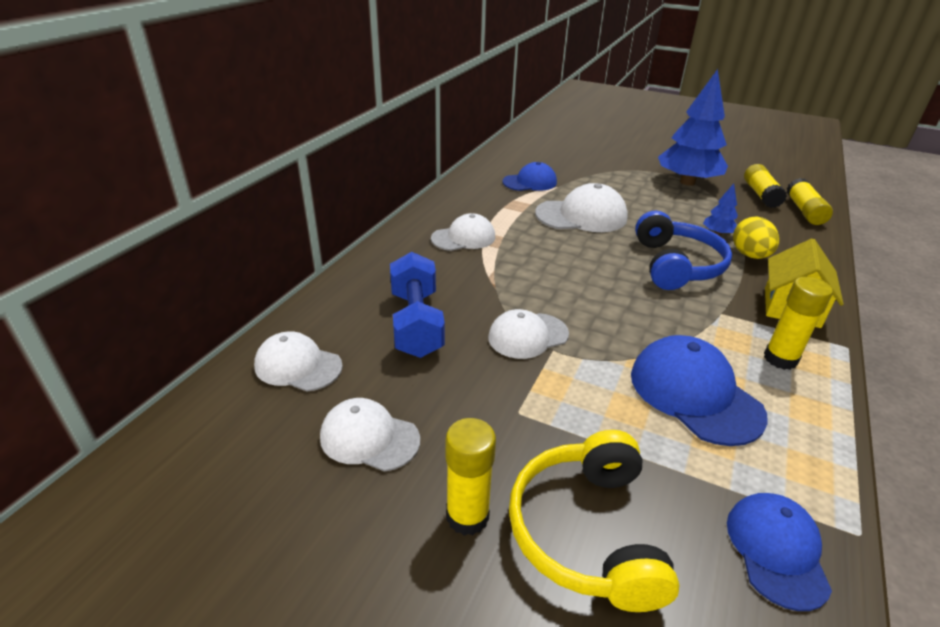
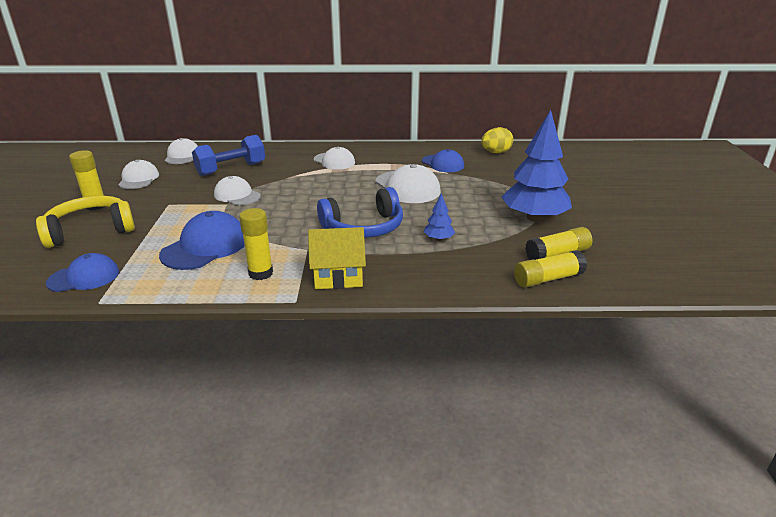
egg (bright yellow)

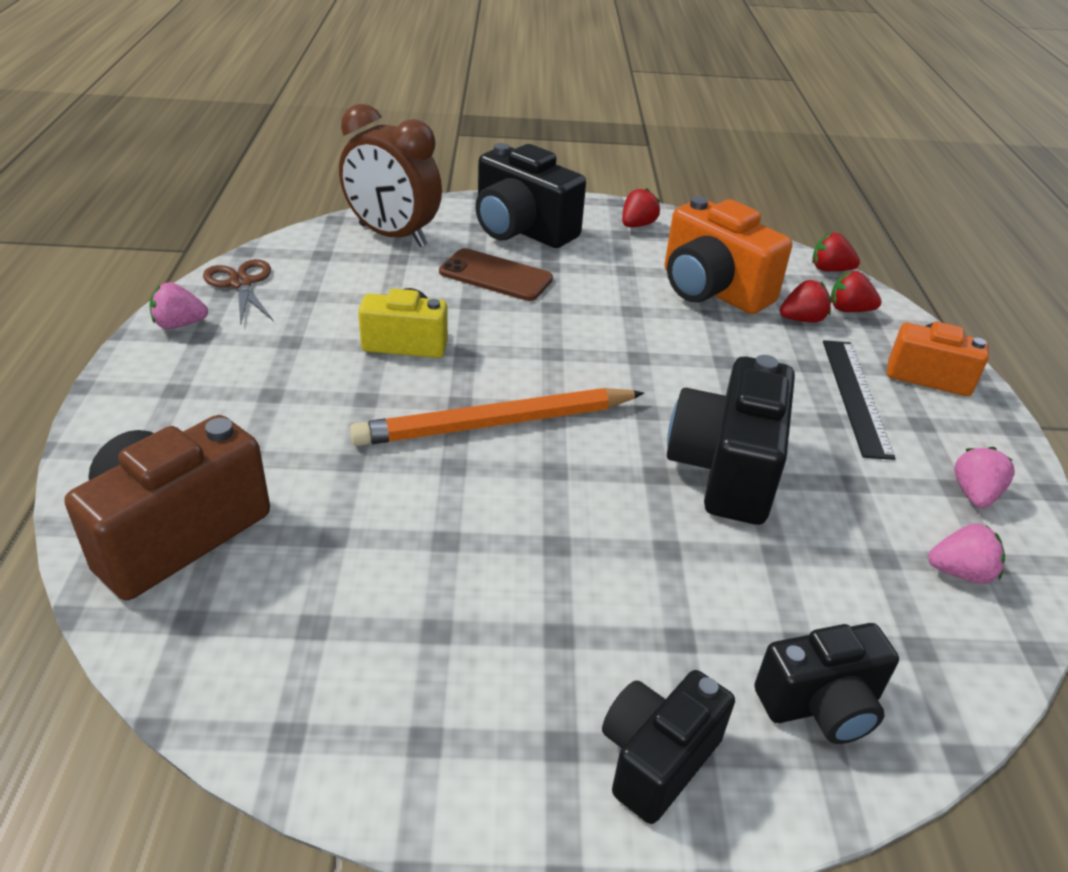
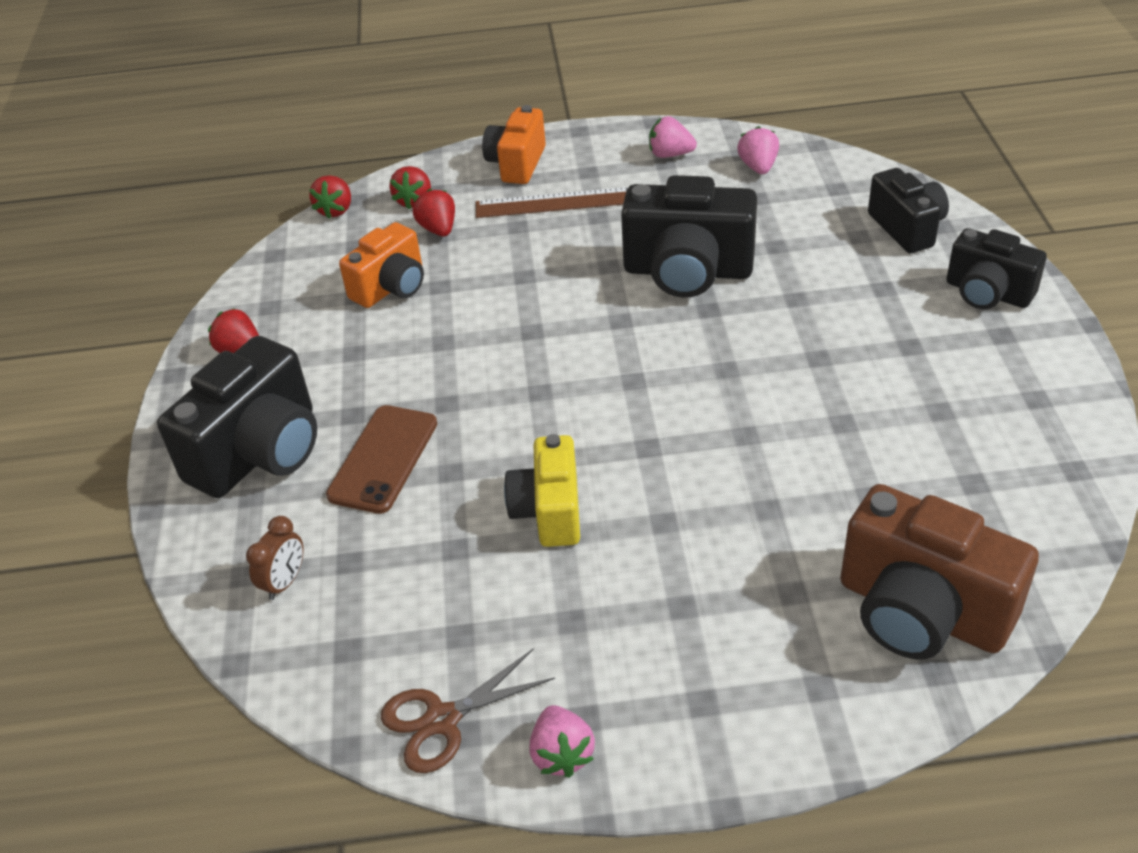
alarm clock (russet)
compact camera (orange-coloured) (1st from left)
ruler (russet)
wooden pencil (orange-coloured)

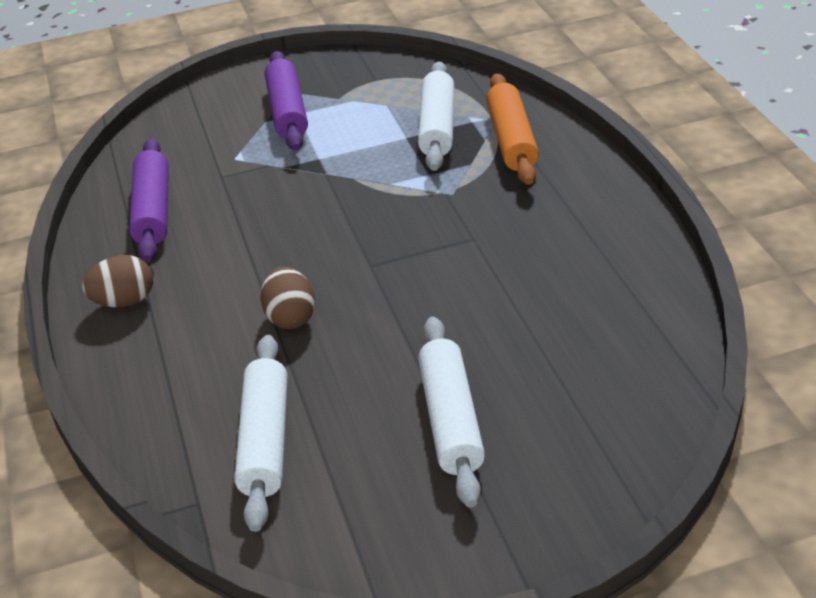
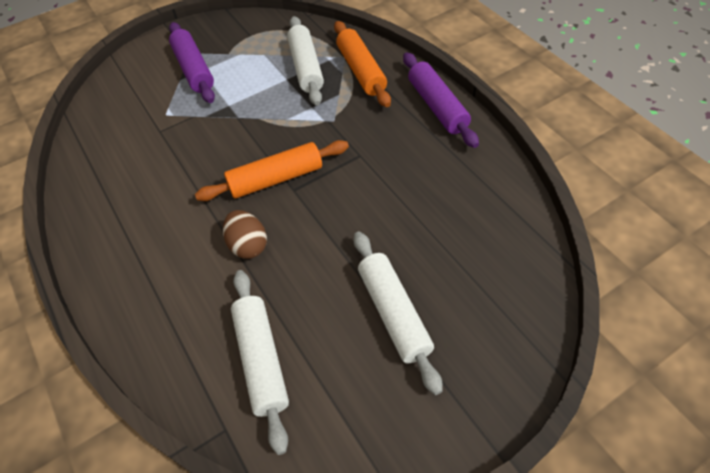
rolling pin (orange-coloured) (1st from left)
rolling pin (royal purple) (2nd from left)
egg (russet) (1st from left in the first image)

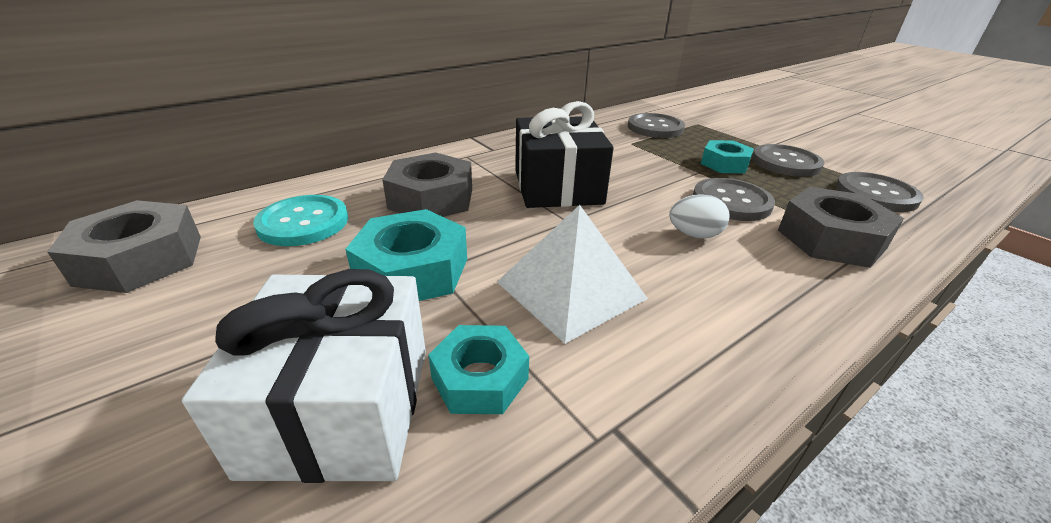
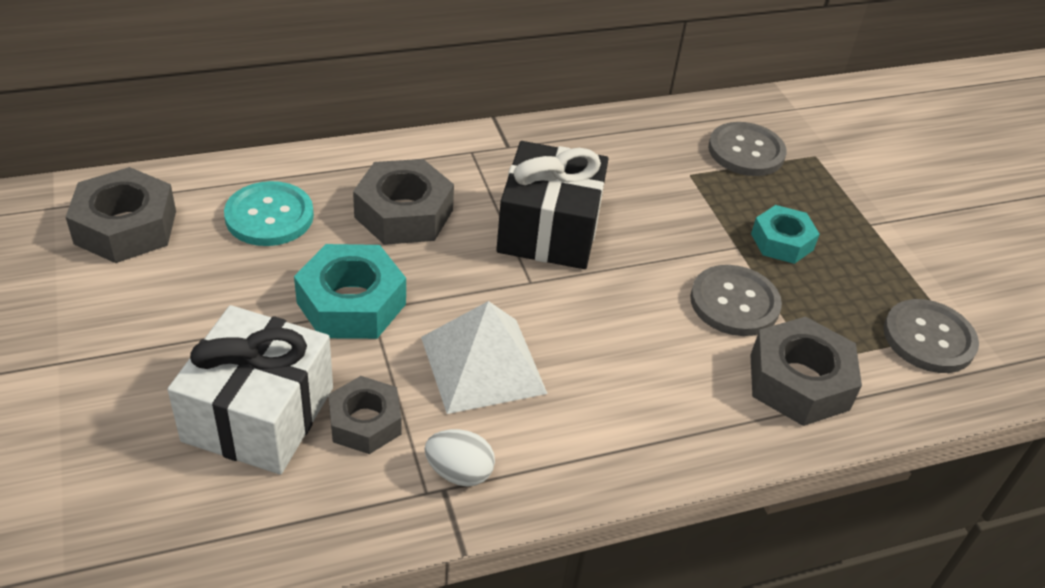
nut (gray) (2nd from left)
egg (snow-white)
sewing button (gray) (3rd from left in the first image)

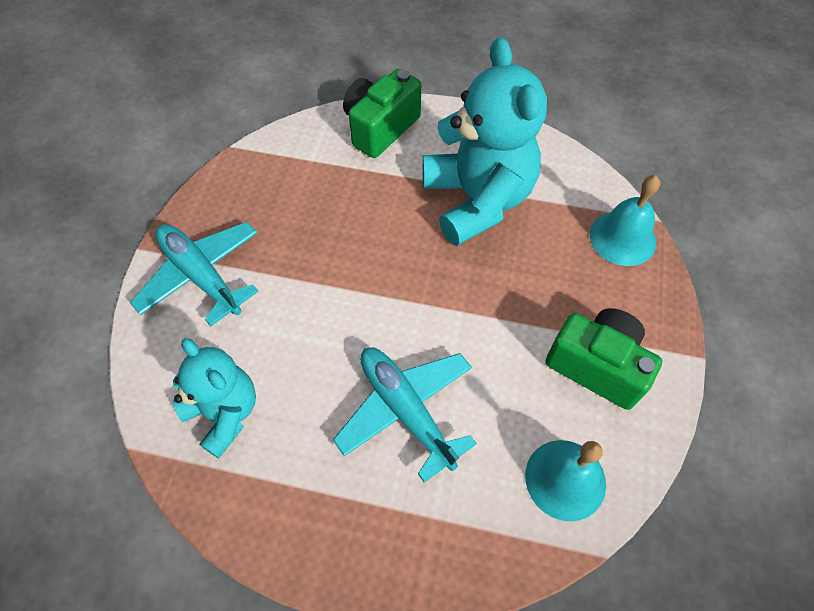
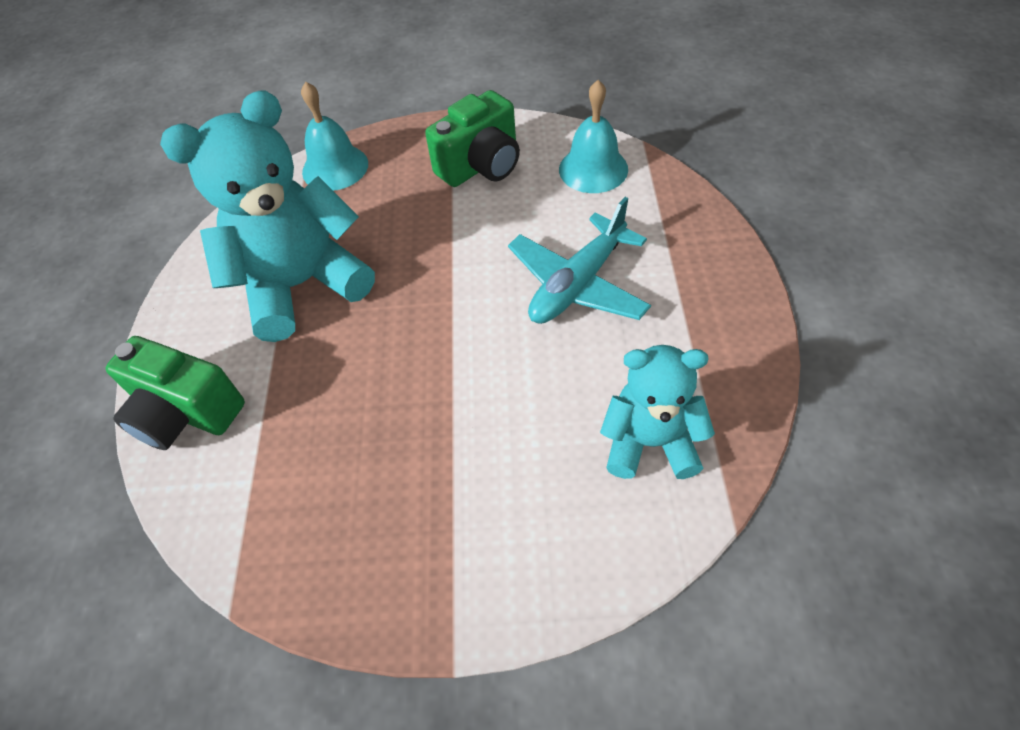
compact camera (green) (2nd from left)
stuffed bear (aqua) (2nd from left)
toy plane (aqua) (1st from left in the first image)

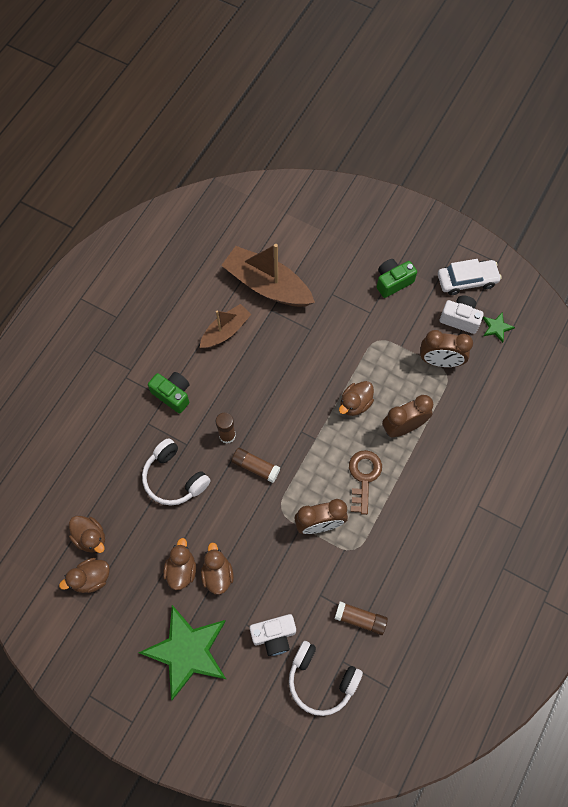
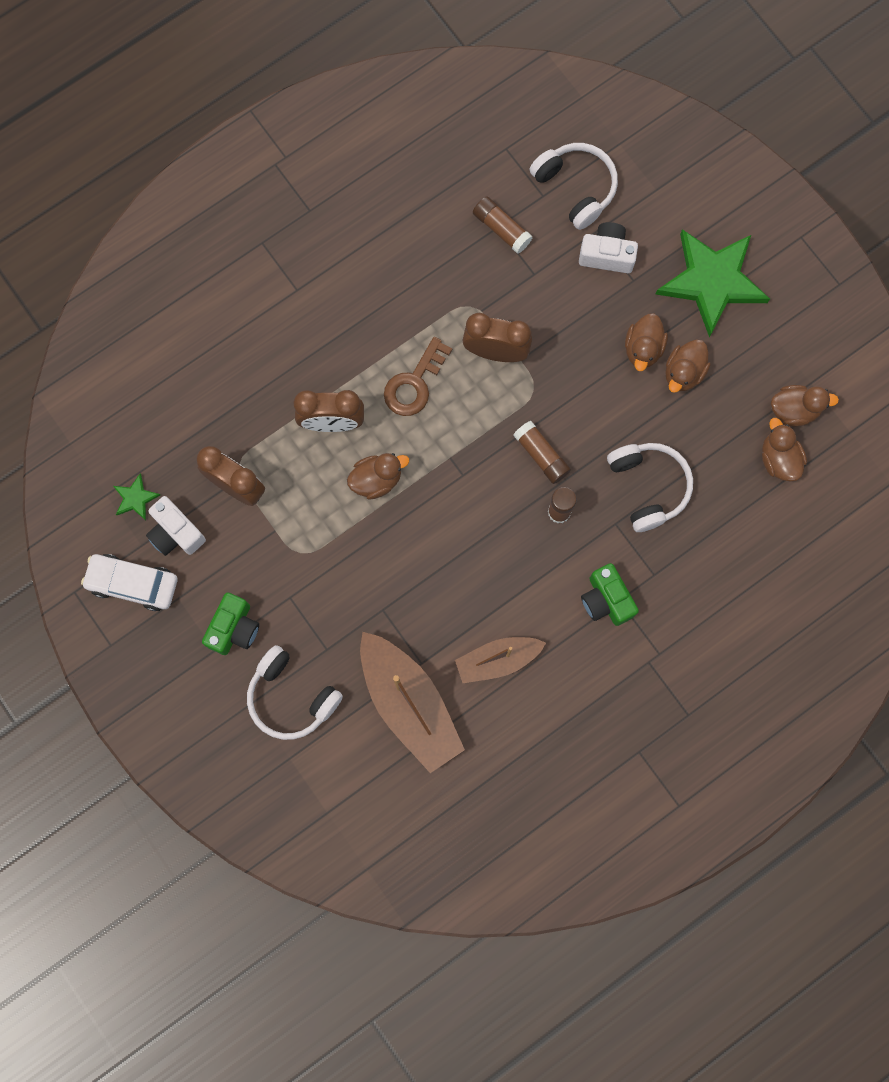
compact camera (green) (1st from left)
headset (snow-white) (1st from left)

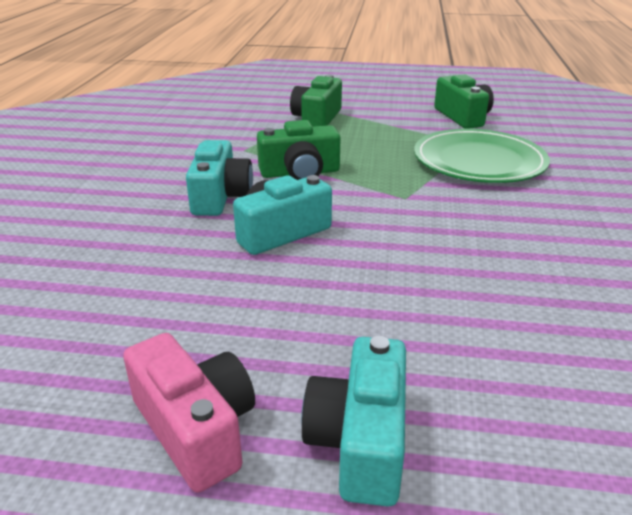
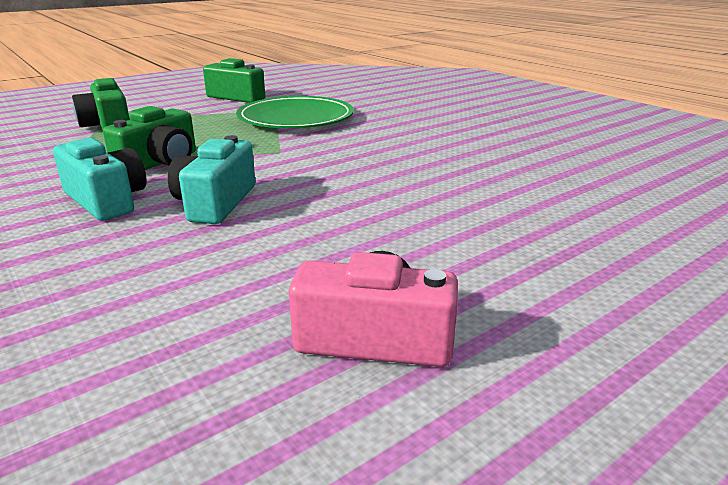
compact camera (aqua) (3rd from left in the first image)

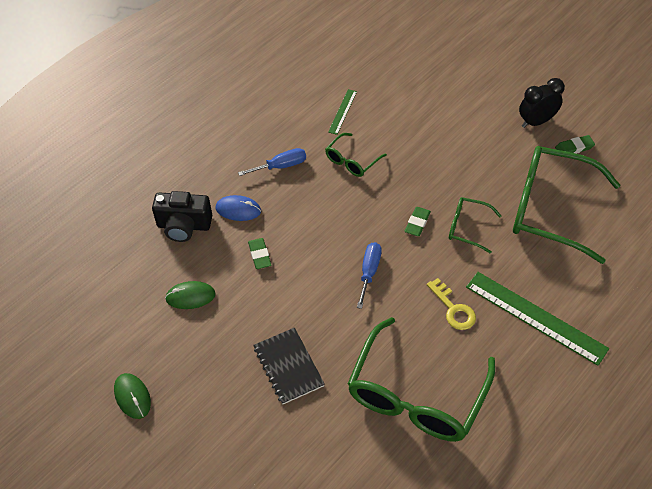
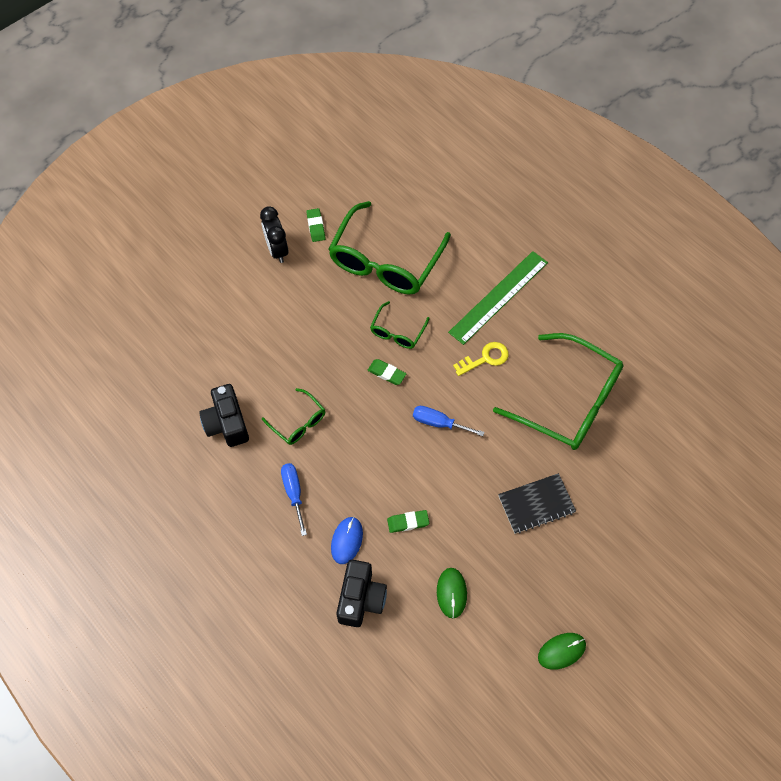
compact camera (black) (1st from left)

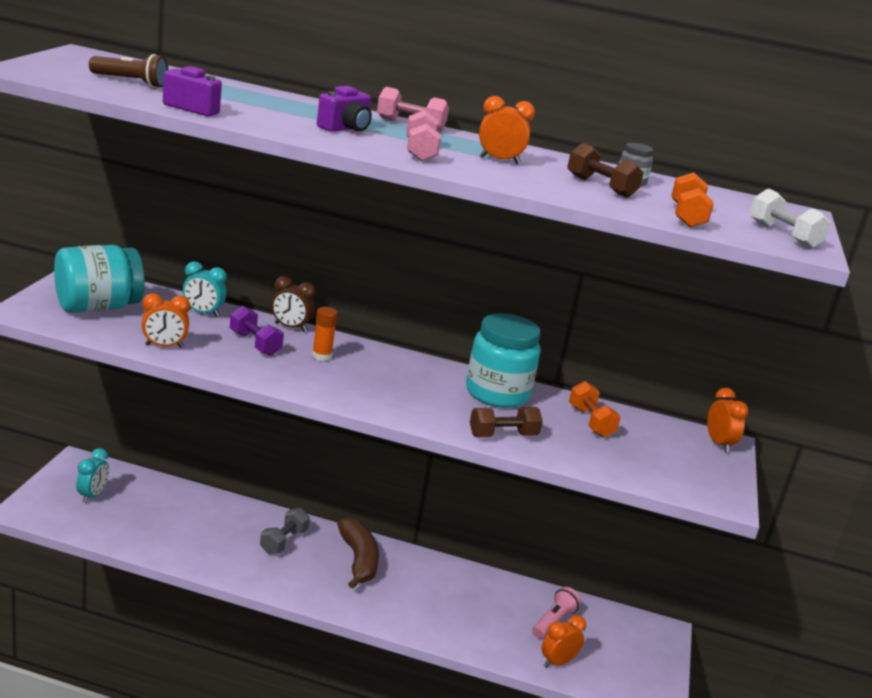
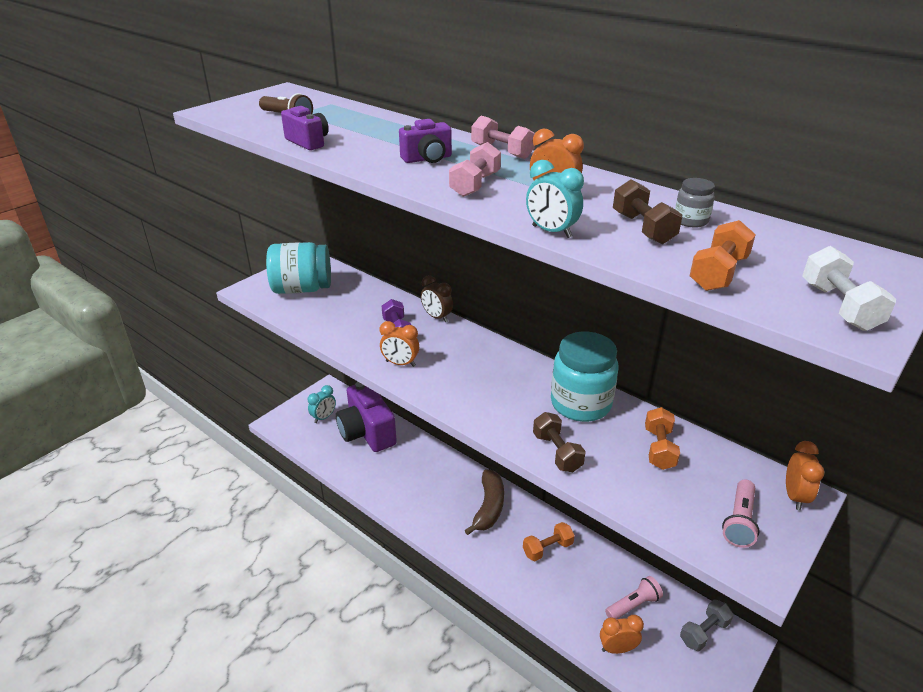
compact camera (royal purple) (2nd from left)
alarm clock (orange-coloured) (1st from left)
dumbbell (orange-coloured) (1st from left)
alarm clock (aqua) (2nd from left)
dumbbell (russet) (1st from left)
dumbbell (gray)
torch (rose-pink) (2nd from left)
stick of glue (orange-coloured)

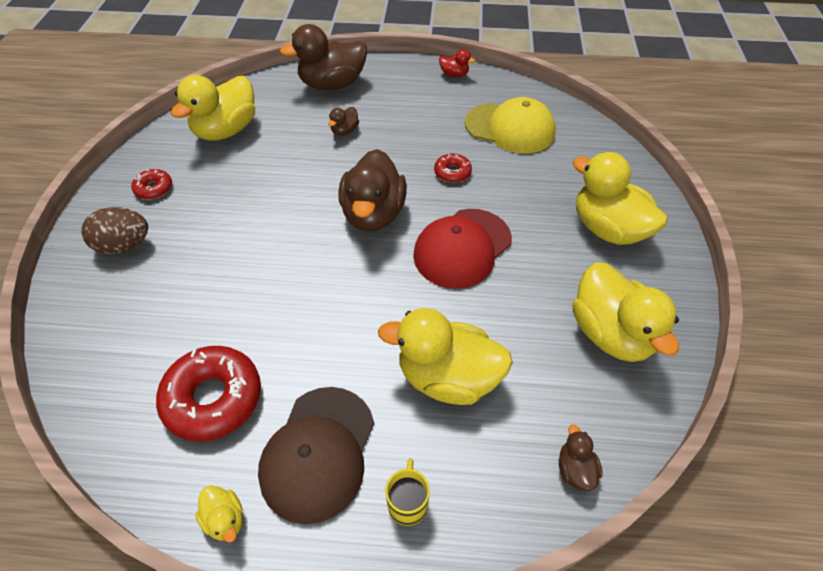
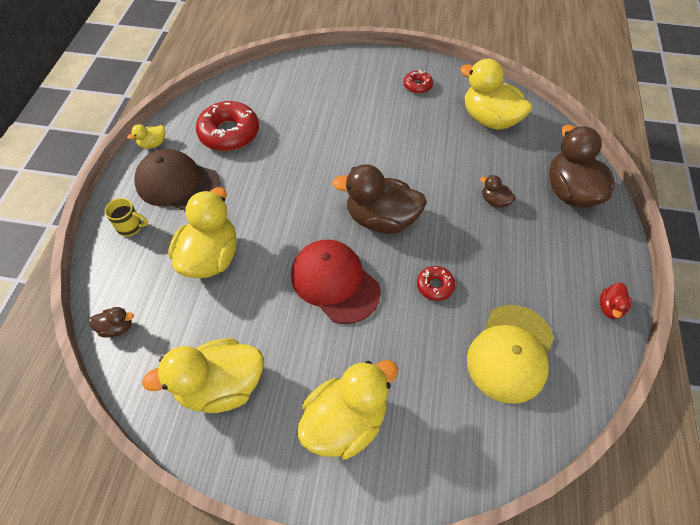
egg (russet)

